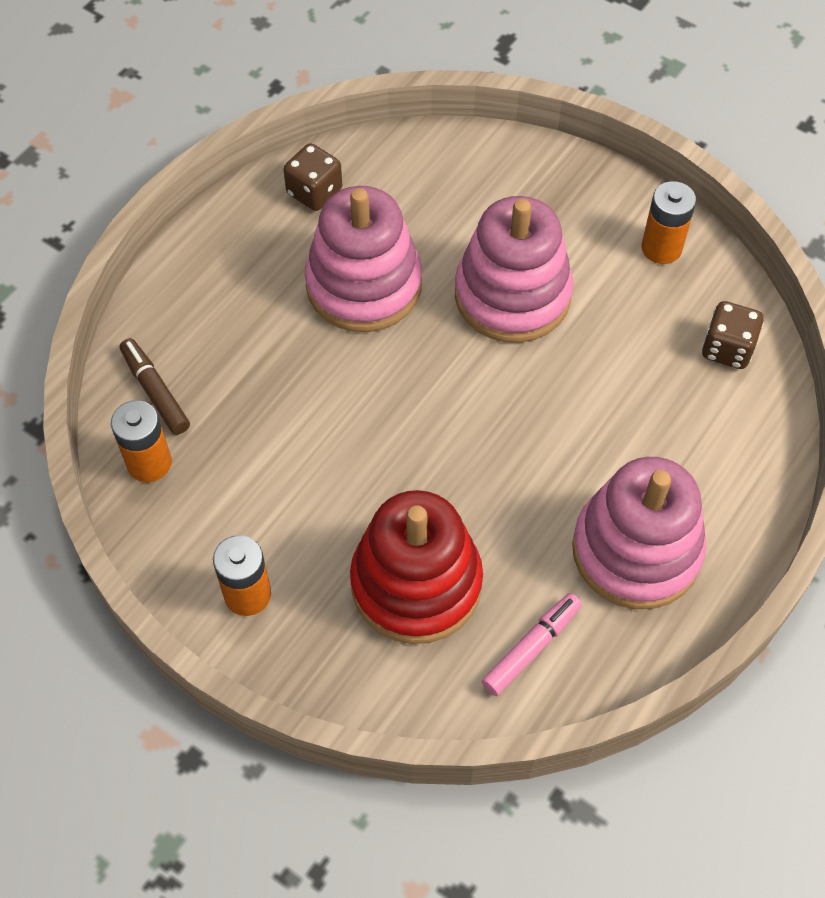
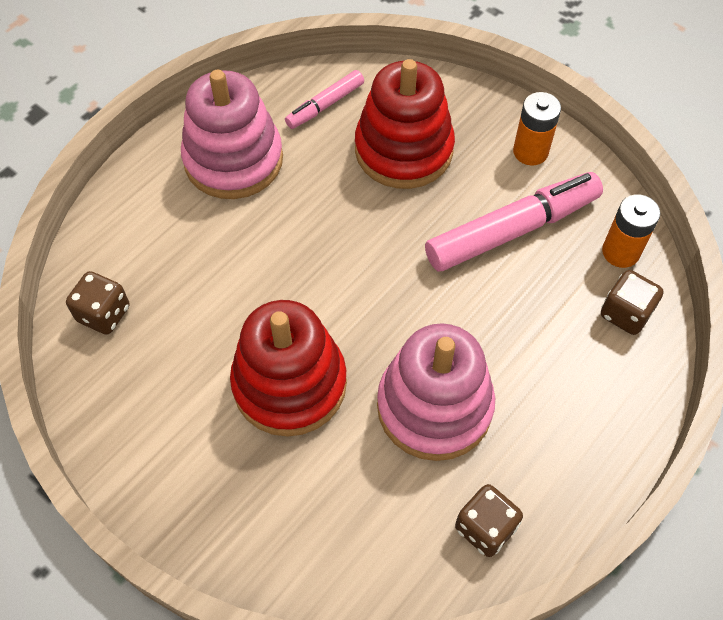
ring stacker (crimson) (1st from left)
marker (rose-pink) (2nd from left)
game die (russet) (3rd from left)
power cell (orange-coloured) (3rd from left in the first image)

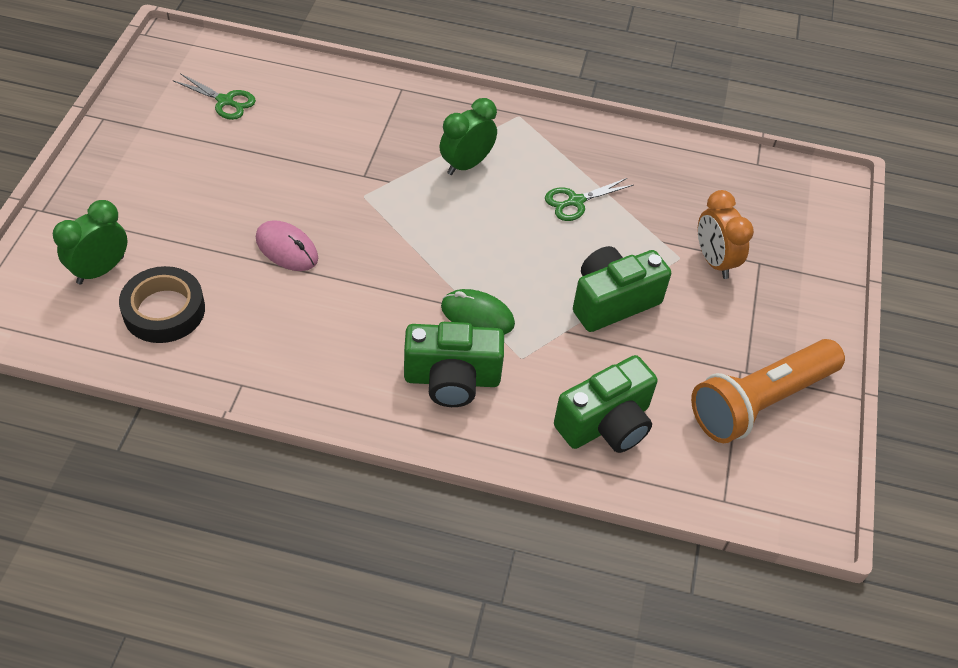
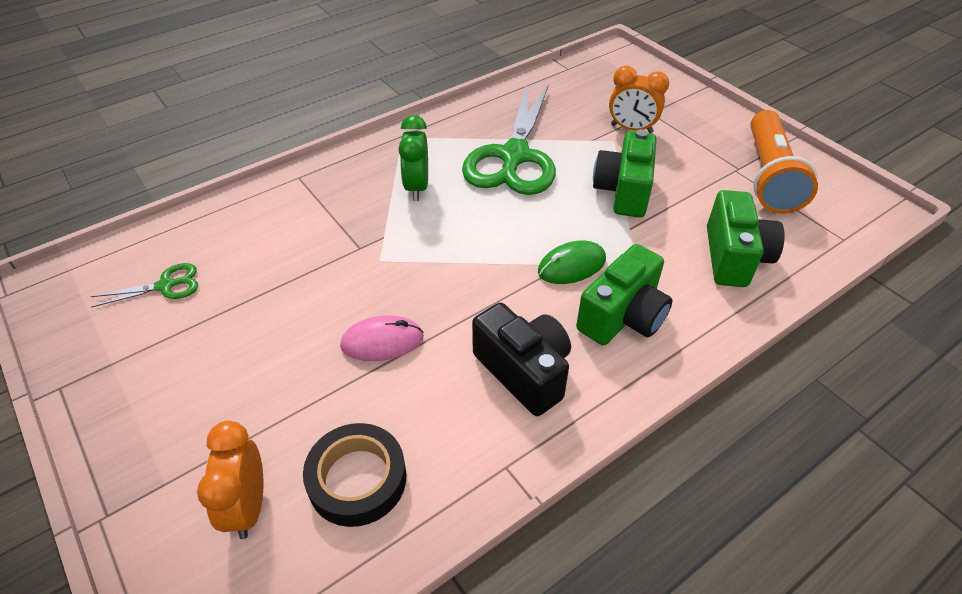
alarm clock (orange-coloured) (1st from left)
pair of scissors (green) (2nd from left)
compact camera (black)

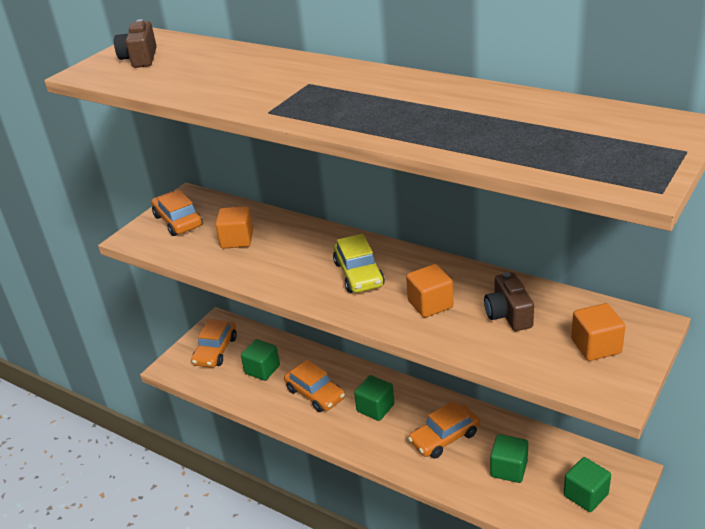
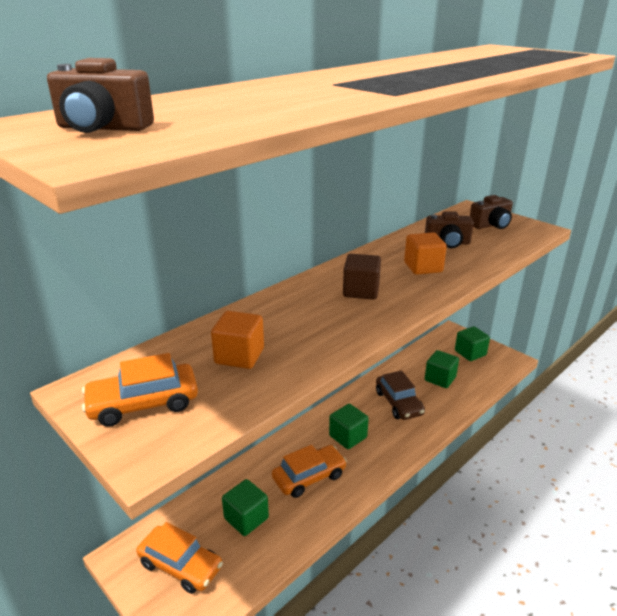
solid cube (russet)
toy car (russet)
compact camera (russet) (3rd from left)

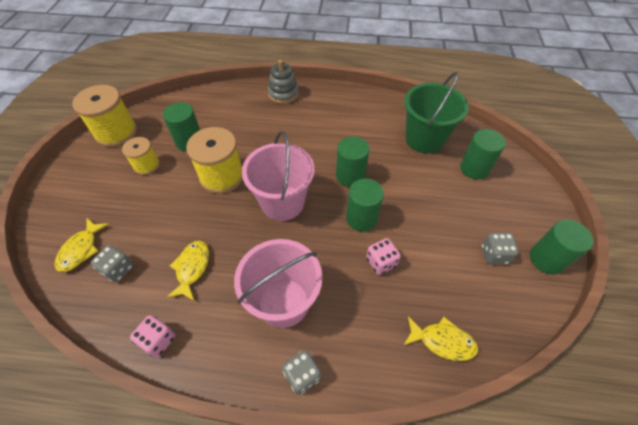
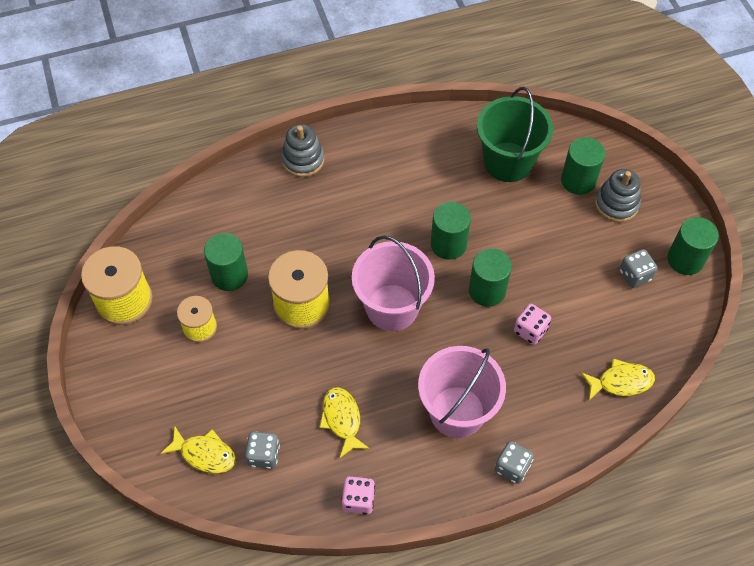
fish (bright yellow) (1st from left)
ring stacker (gray) (2nd from left)

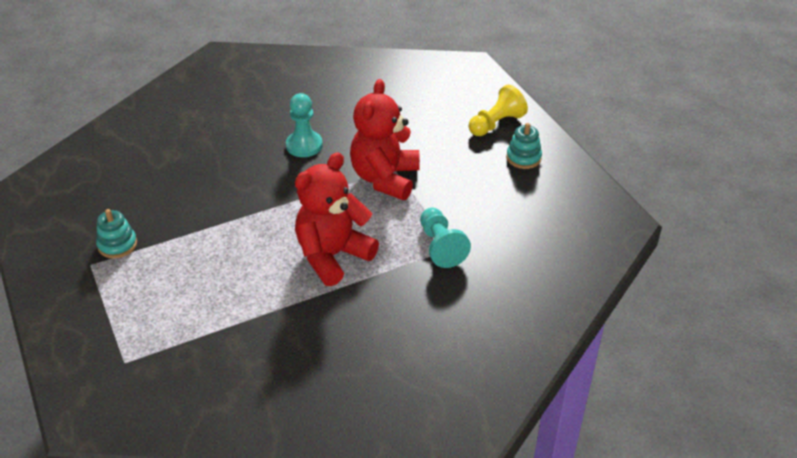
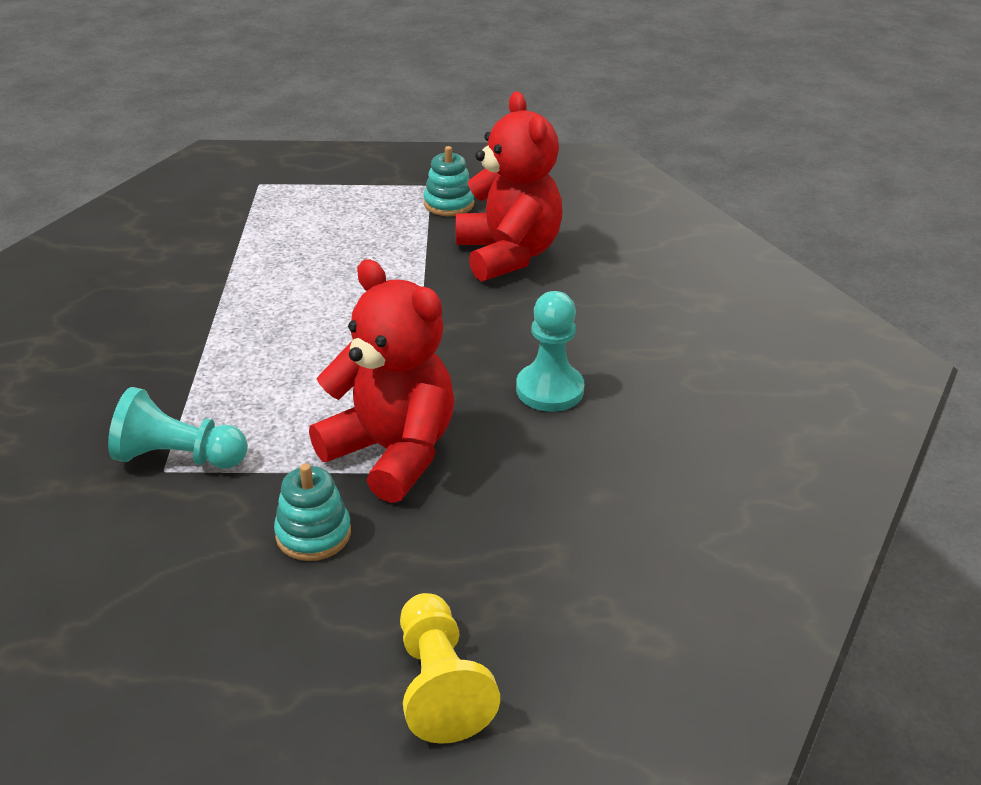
ring stacker (aqua) (1st from left)
stuffed bear (crimson) (2nd from left)

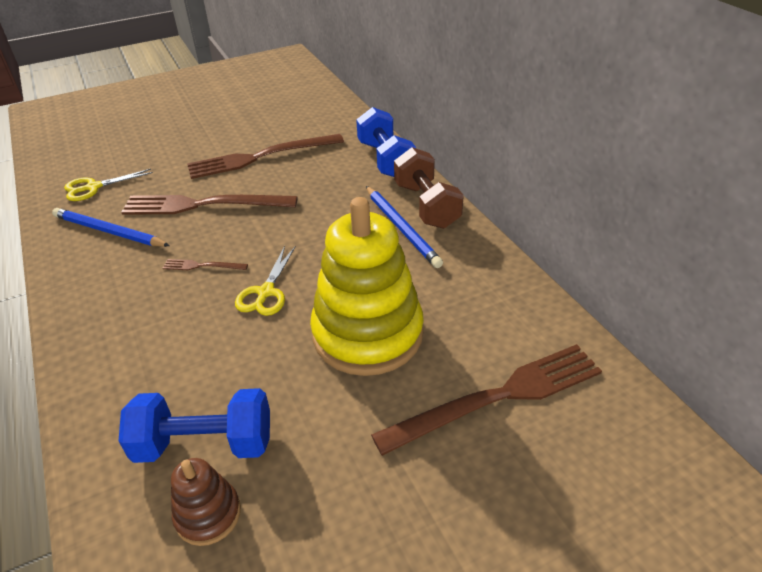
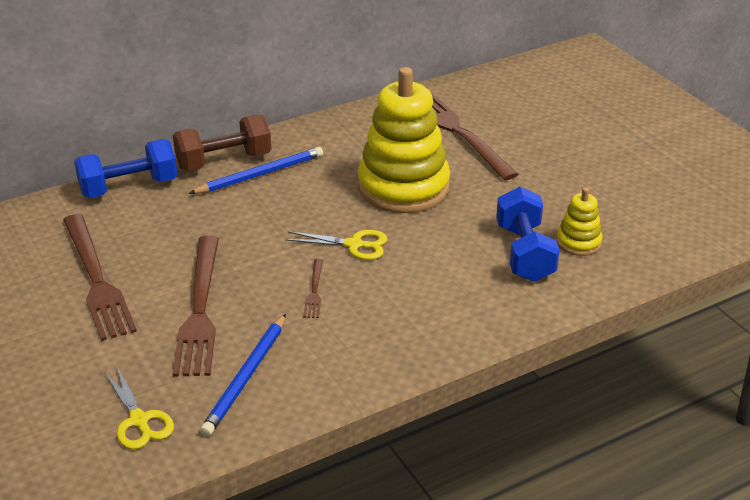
ring stacker (bright yellow) (2nd from left)

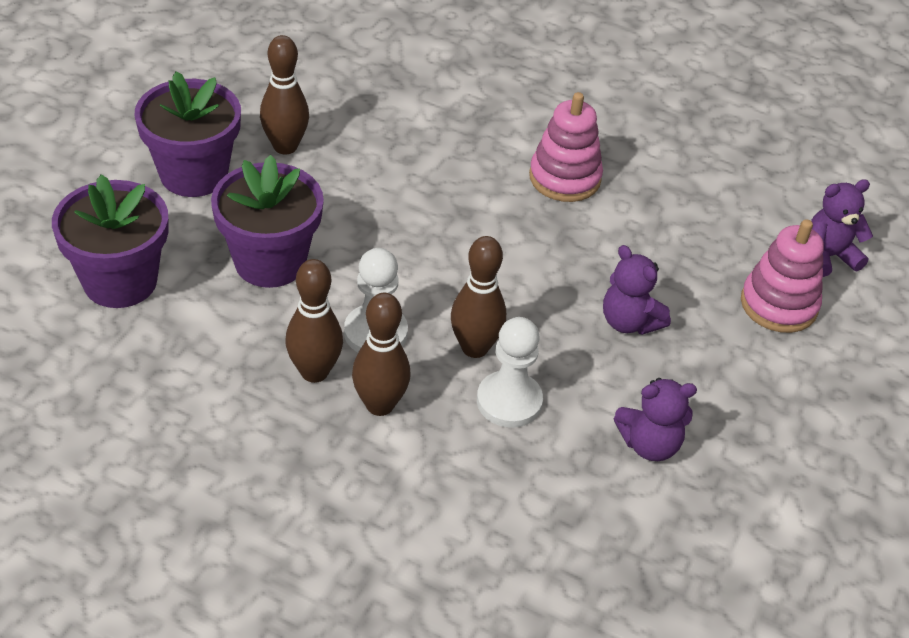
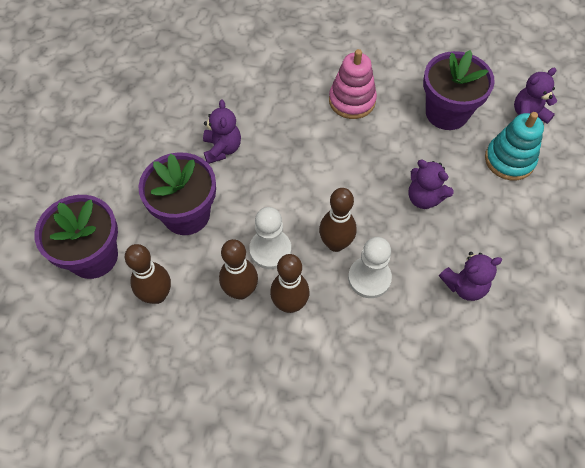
tenpin (russet) (1st from left)
stuffed bear (royal purple) (1st from left)
flower pot (royal purple) (3rd from left)
ring stacker (aqua)

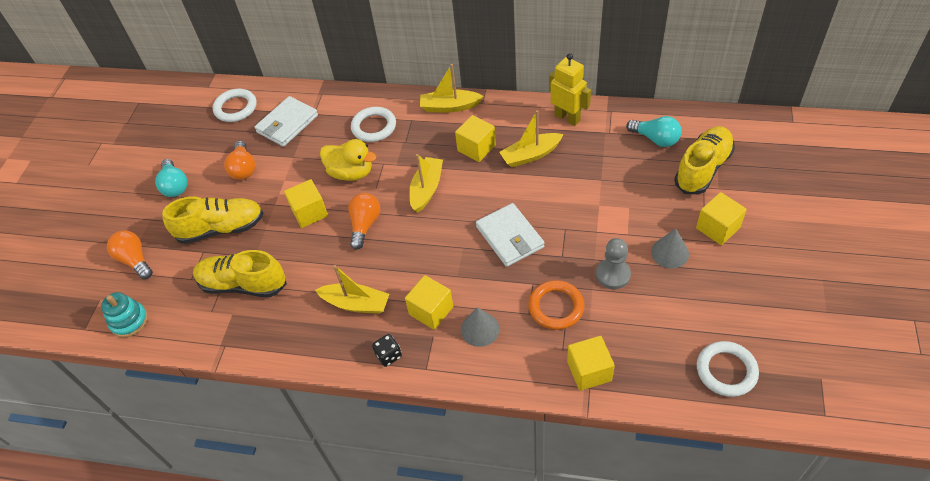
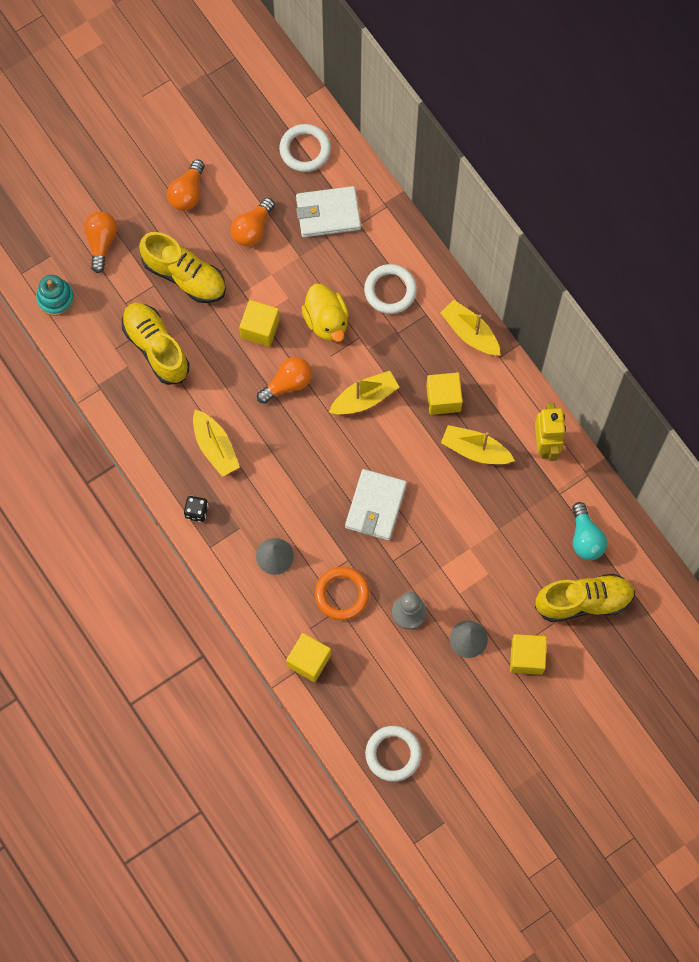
bulb (orange-coloured) (2nd from left)
solid cube (bright yellow) (2nd from left in the first image)

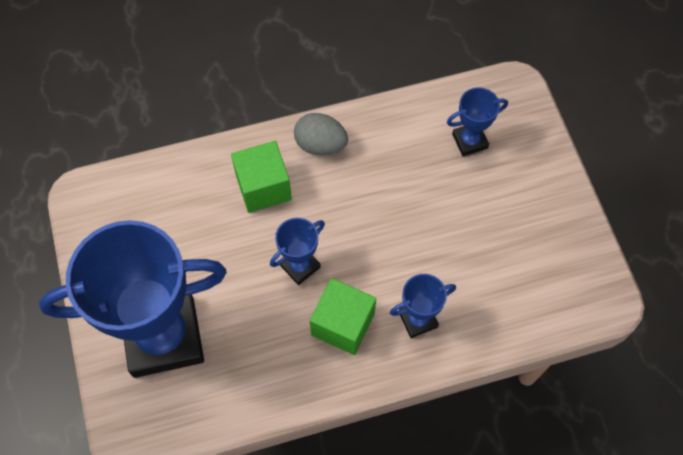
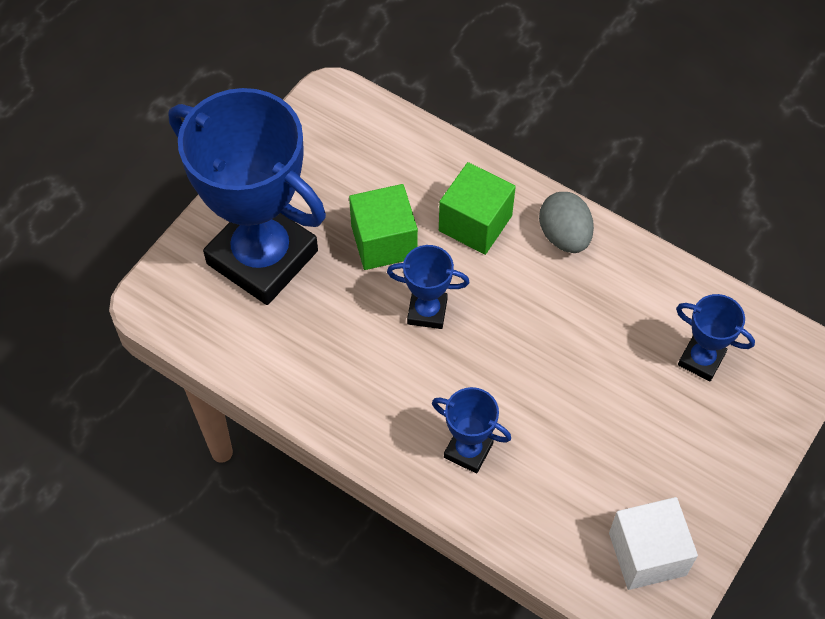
solid cube (green) (1st from left)
solid cube (snow-white)

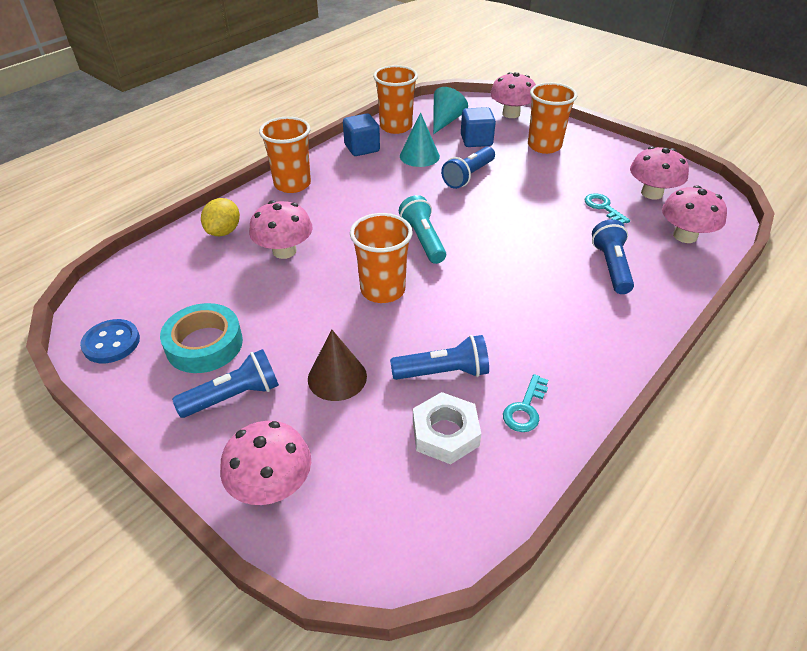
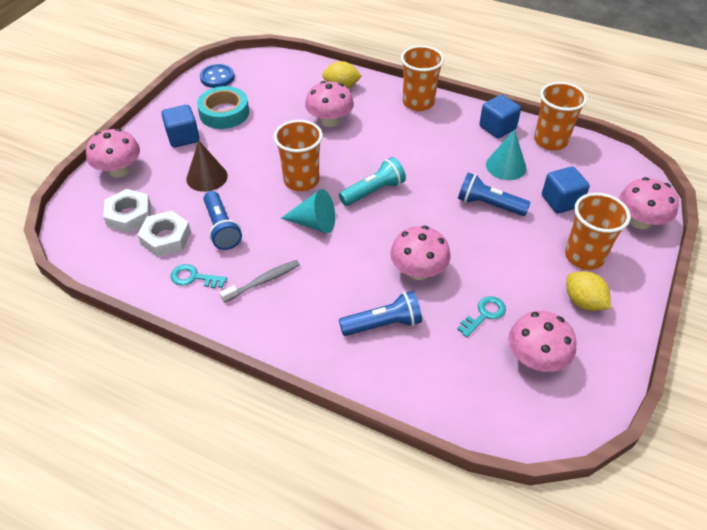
nut (snow-white) (1st from left)
solid cube (royal blue) (1st from left)
dental brush (gray)
cone (aqua) (1st from left)
toadstool (rose-pink) (3rd from left)
toy lemon (bright yellow) (2nd from left)

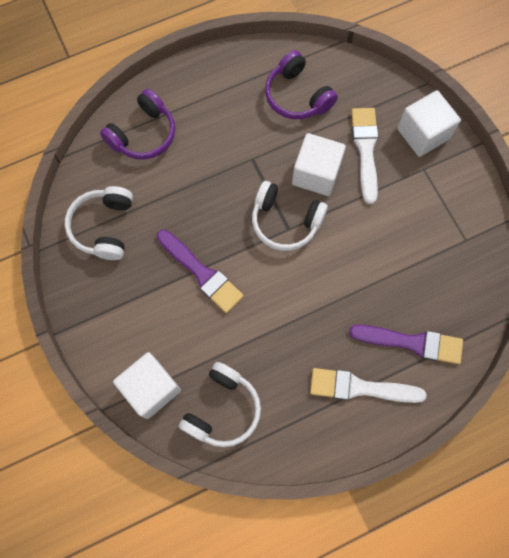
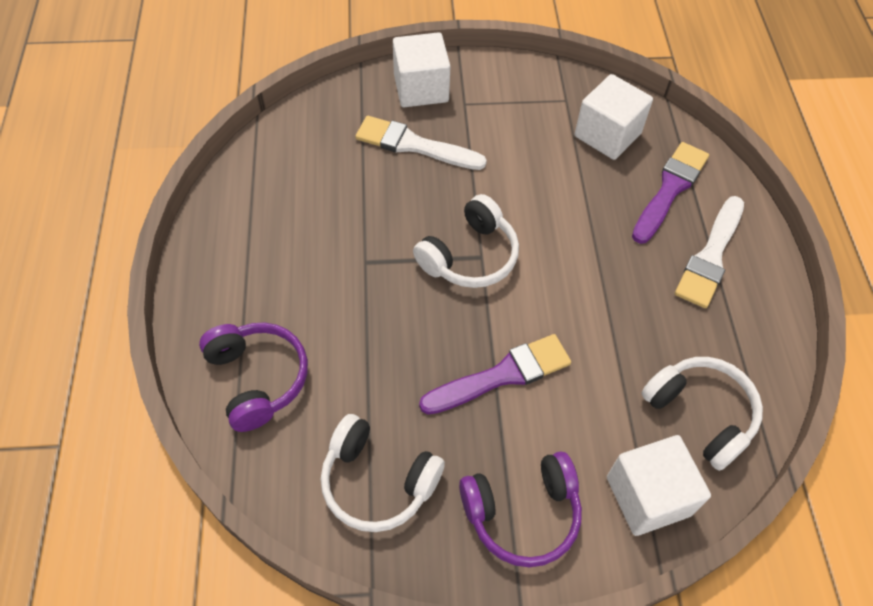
headset (royal purple) (2nd from left)
solid cube (snow-white) (2nd from left)

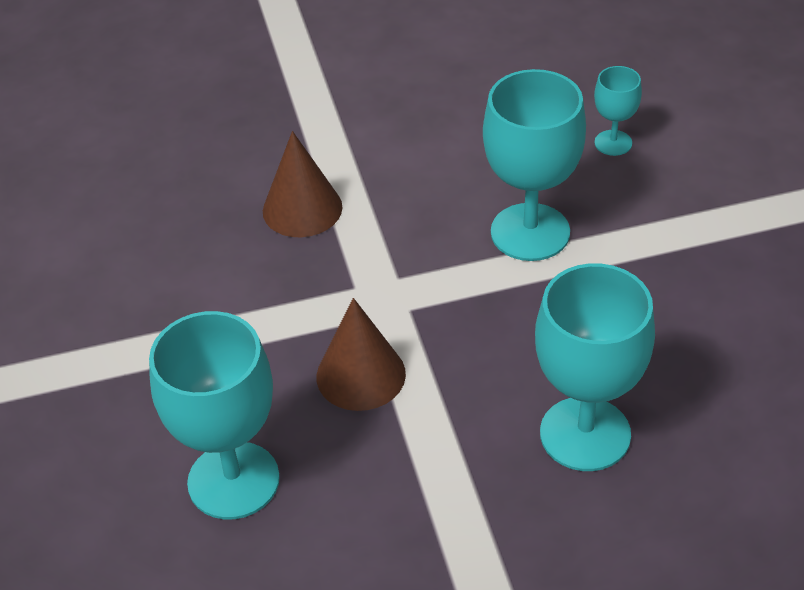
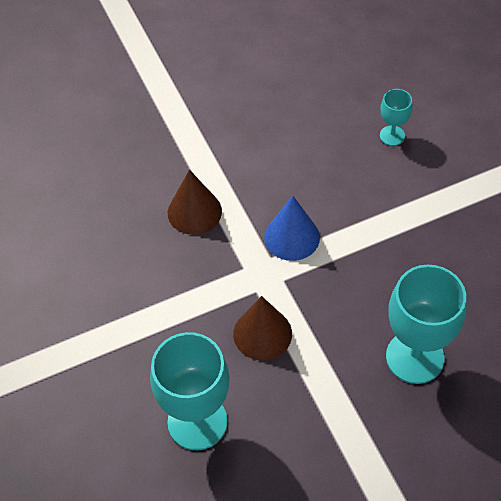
cone (royal blue)
chalice (aqua) (2nd from left in the first image)

